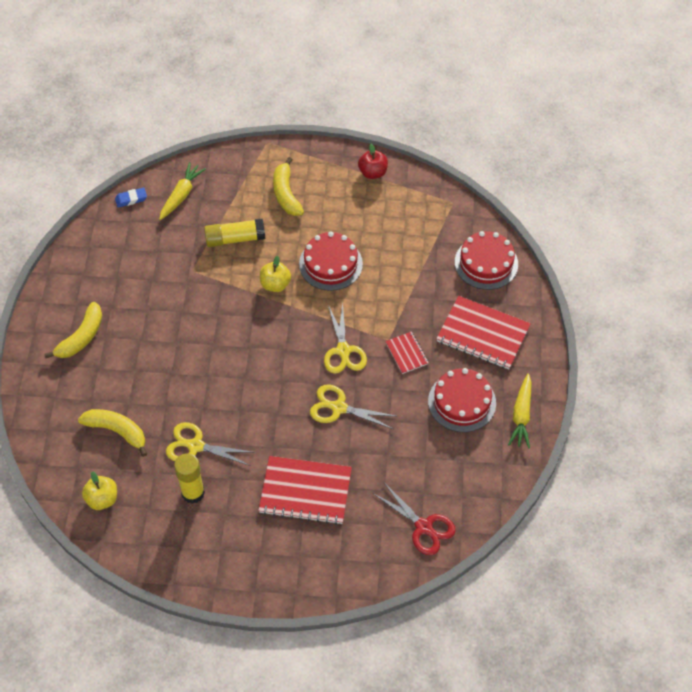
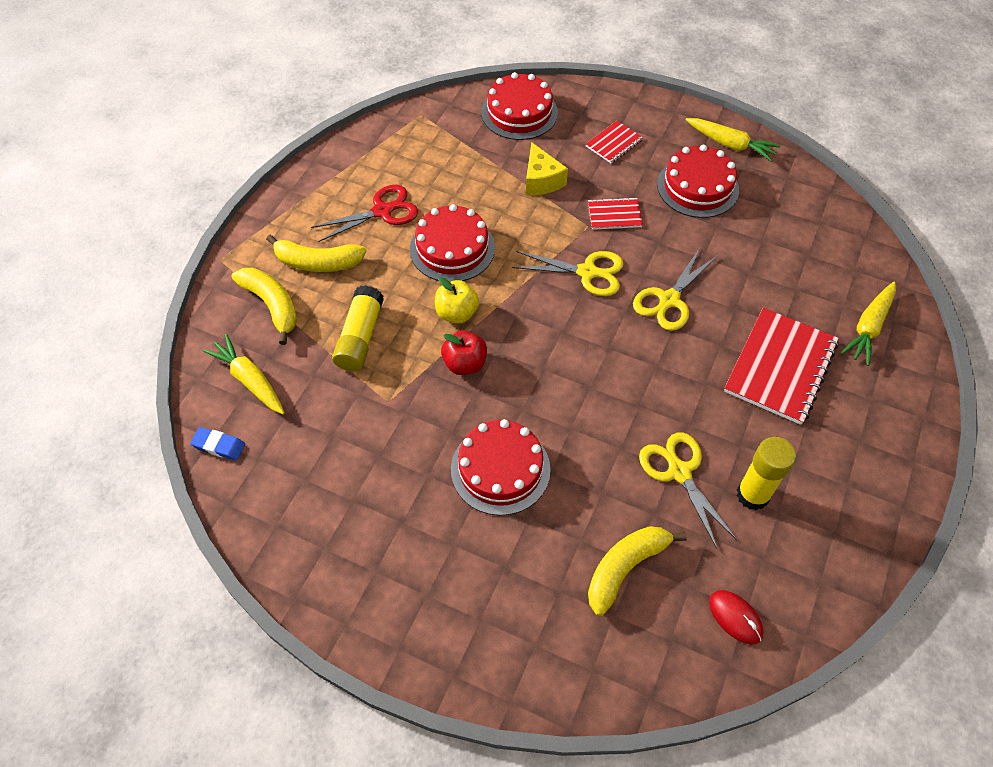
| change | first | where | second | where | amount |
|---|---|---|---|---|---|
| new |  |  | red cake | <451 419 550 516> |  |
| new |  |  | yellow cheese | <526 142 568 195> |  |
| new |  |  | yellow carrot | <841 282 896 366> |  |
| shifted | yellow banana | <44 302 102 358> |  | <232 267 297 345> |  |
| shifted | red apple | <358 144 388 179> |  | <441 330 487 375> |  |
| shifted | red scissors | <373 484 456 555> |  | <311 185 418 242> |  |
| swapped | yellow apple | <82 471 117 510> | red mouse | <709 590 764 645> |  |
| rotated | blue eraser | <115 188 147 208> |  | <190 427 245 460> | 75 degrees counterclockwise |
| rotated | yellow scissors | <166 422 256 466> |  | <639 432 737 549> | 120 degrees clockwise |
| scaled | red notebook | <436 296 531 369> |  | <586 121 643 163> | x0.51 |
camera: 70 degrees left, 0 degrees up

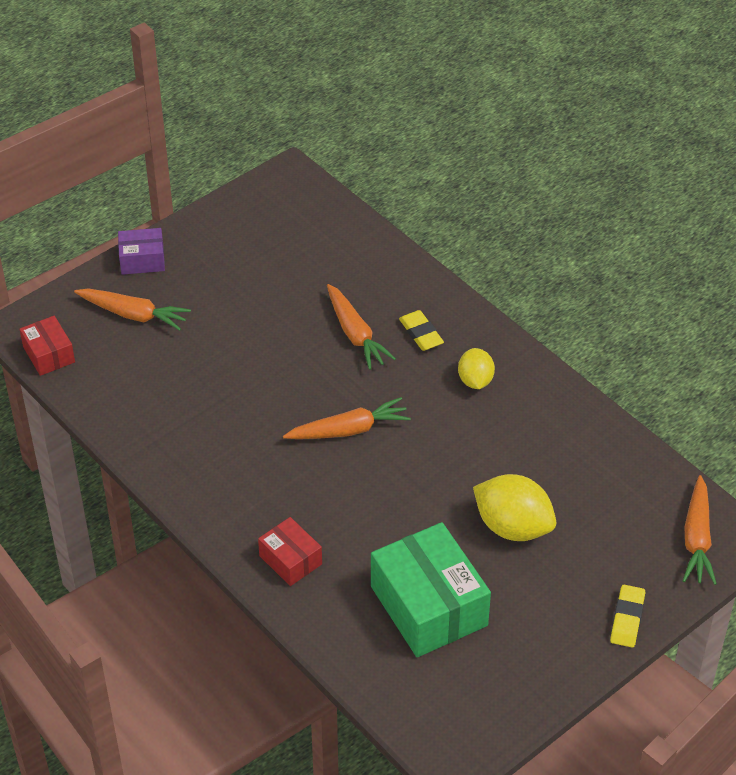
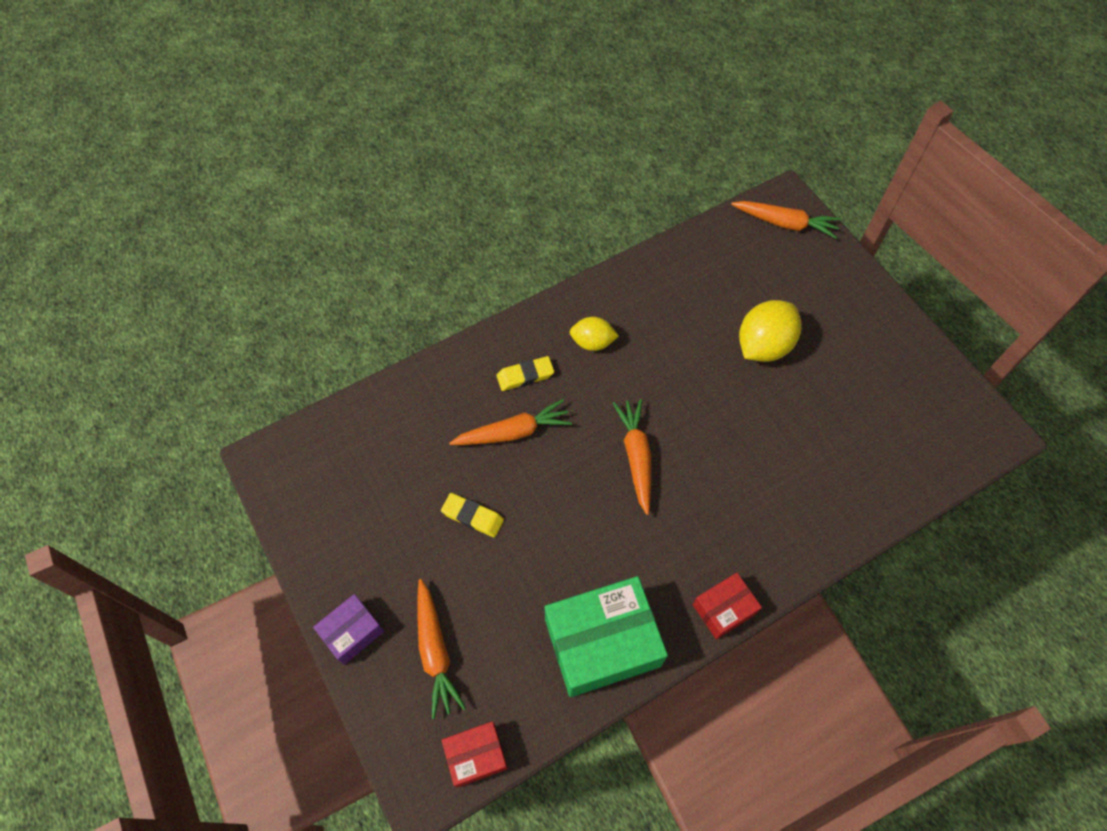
| change | first | where | second | where | amount |
|---|---|---|---|---|---|
| shifted | red box | <258 517 322 586> |  | <693 573 762 640> |  |
| shifted | green box | <371 522 491 657> |  | <545 576 668 697> |  |
| shifted | yellow eraser | <610 585 645 647> |  | <441 493 504 537> |  |
| rotated | orange carrot | <74 288 191 331> |  | <418 579 466 719> | 135 degrees clockwise |
| rotated | purple box | <118 228 165 275> |  | <313 594 384 665> | 45 degrees clockwise |
camera: 80 degrees left, 15 degrees up

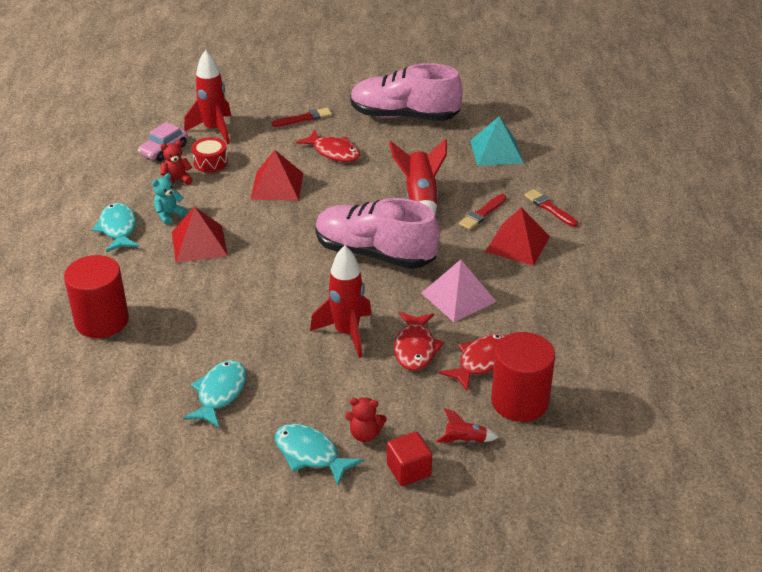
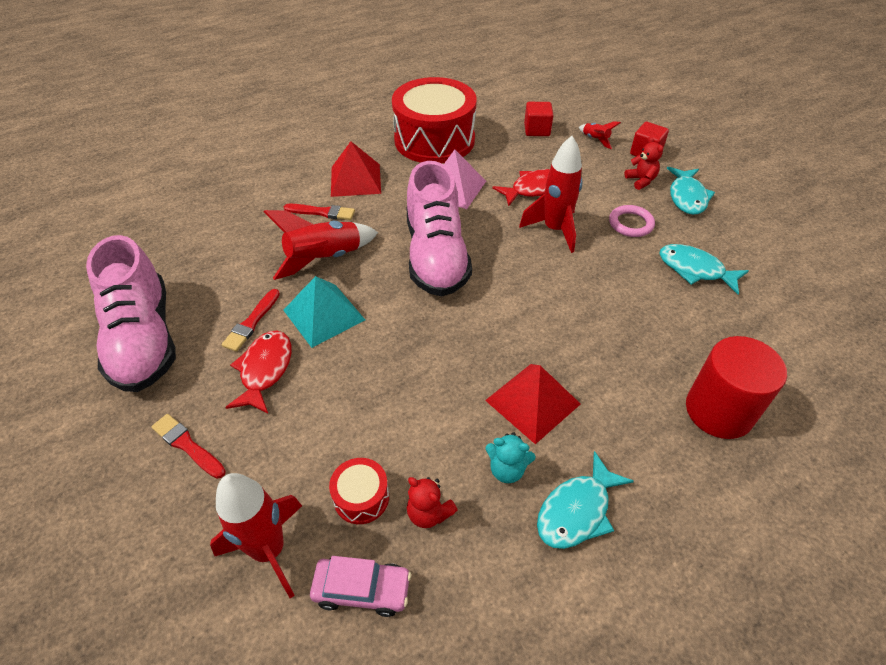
| change | first | where | second | where | amount |
|---|---|---|---|---|---|
| gone | red pyramid | <250 150 303 201> |  |  |  |
| gone | red fish | <439 334 506 392> |  |  |  |
| new |  |  | red drum | <392 77 477 163> |  |
| new |  |  | pink ring | <609 205 655 237> |  |
| shifted | turquoise pyramid | <470 116 523 166> |  | <283 276 365 348> |  |
| shifted | red brush | <524 189 578 227> |  | <222 289 280 352> |  |
| swapped | red cylinder | <491 332 555 422> | red cube | <524 102 553 136> |  |
| rotated | turquoise fish | <183 360 247 428> |  | <659 244 749 294> | 45 degrees clockwise |
camera: 120 degrees left, 10 degrees up

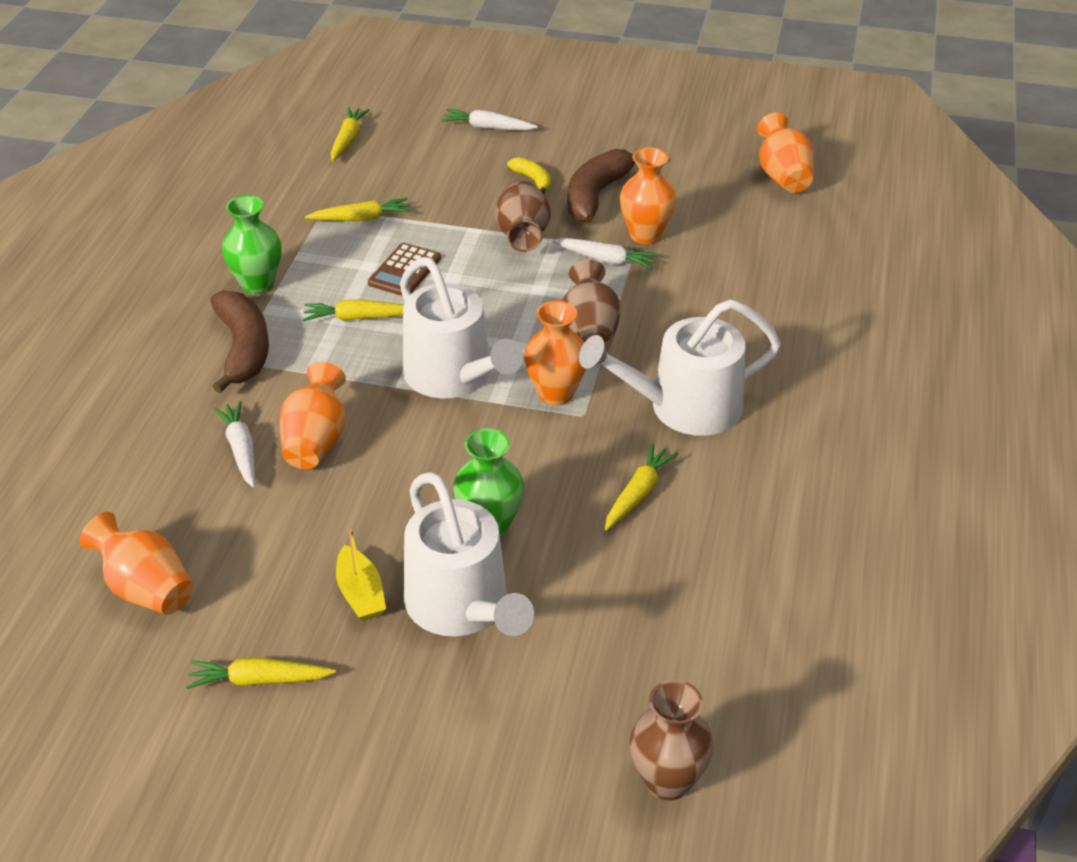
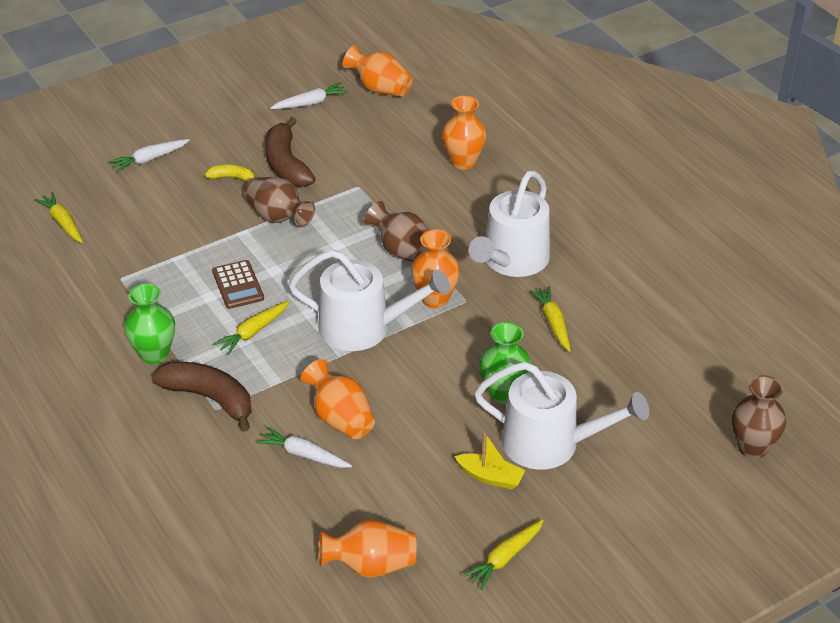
| change | first | where | second | where | amount |
|---|---|---|---|---|---|
| gone | yellow carrot | <305 198 411 221> |  |  |  |
| shifted | white carrot | <551 238 658 270> |  | <270 83 348 109> |  |
| shifted | orange vase | <620 147 676 244> |  | <442 95 486 170> |  |
camera: 45 degrees left, 0 degrees up

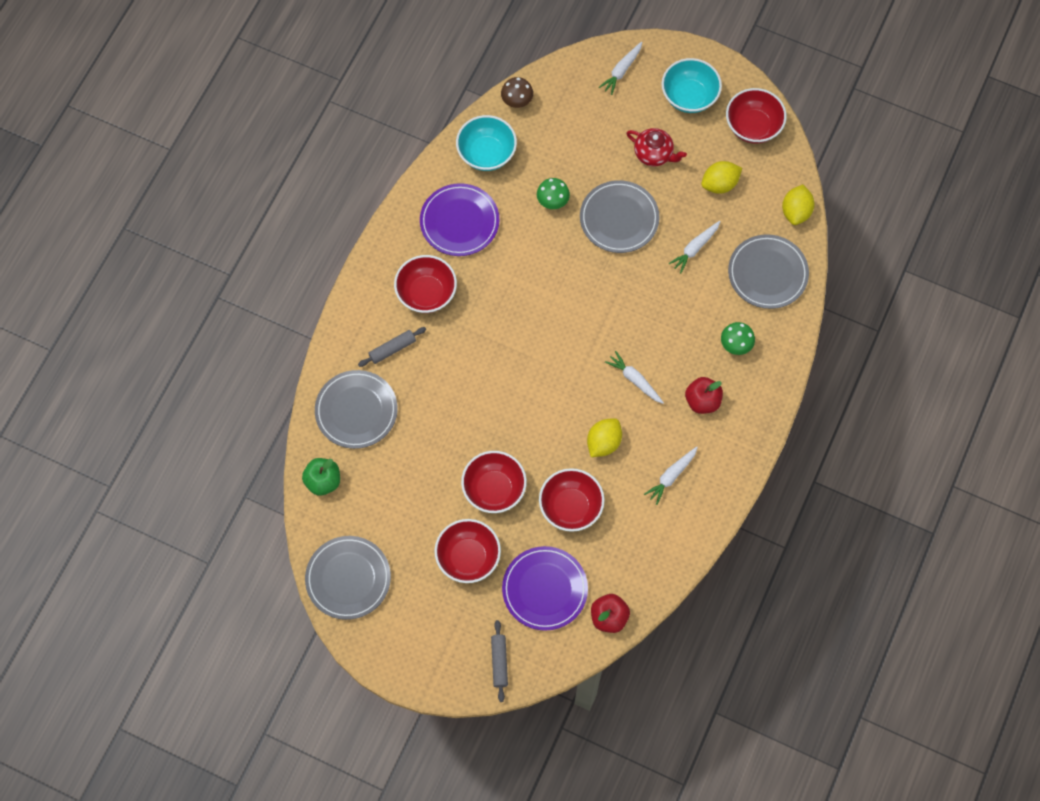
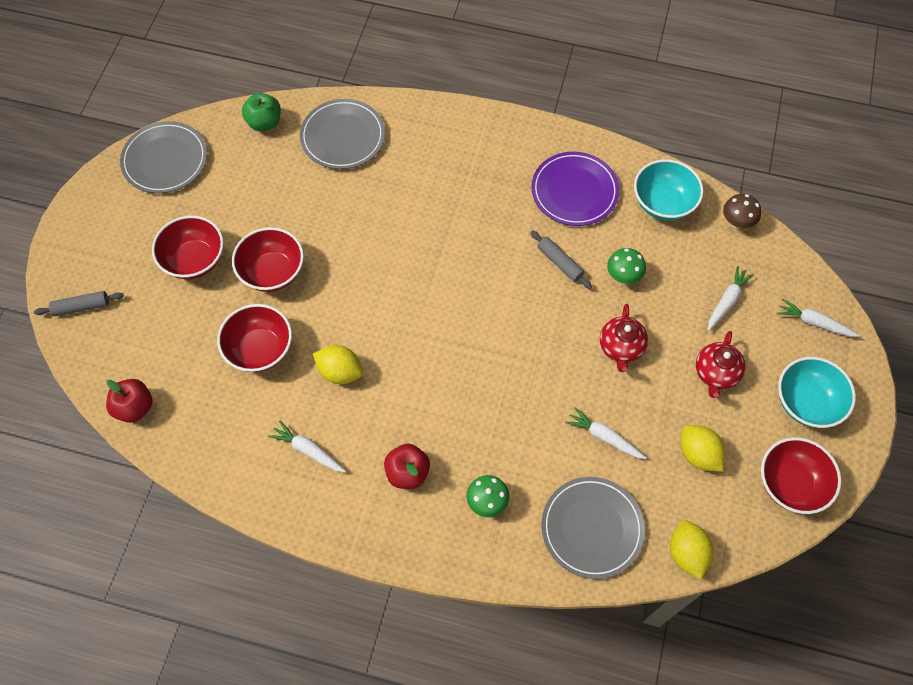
| change | first | where | second | where | amount |
|---|---|---|---|---|---|
| gone | red bowl | <394 255 457 313> |  |  |  |
| gone | purple plate | <502 546 588 631> |  |  |  |
| shifted | grey rolling pin | <358 327 426 367> |  | <530 230 592 289> |  |
| shifted | white carrot | <605 351 664 404> |  | <708 266 754 331> |  |
| swapped | grey plate | <580 180 659 253> | red teapot | <600 304 648 372> |  |
| rotated | yellow lemon | <782 184 815 225> |  | <670 520 713 580> | 75 degrees clockwise |
camera: 80 degrees right, 5 degrees down

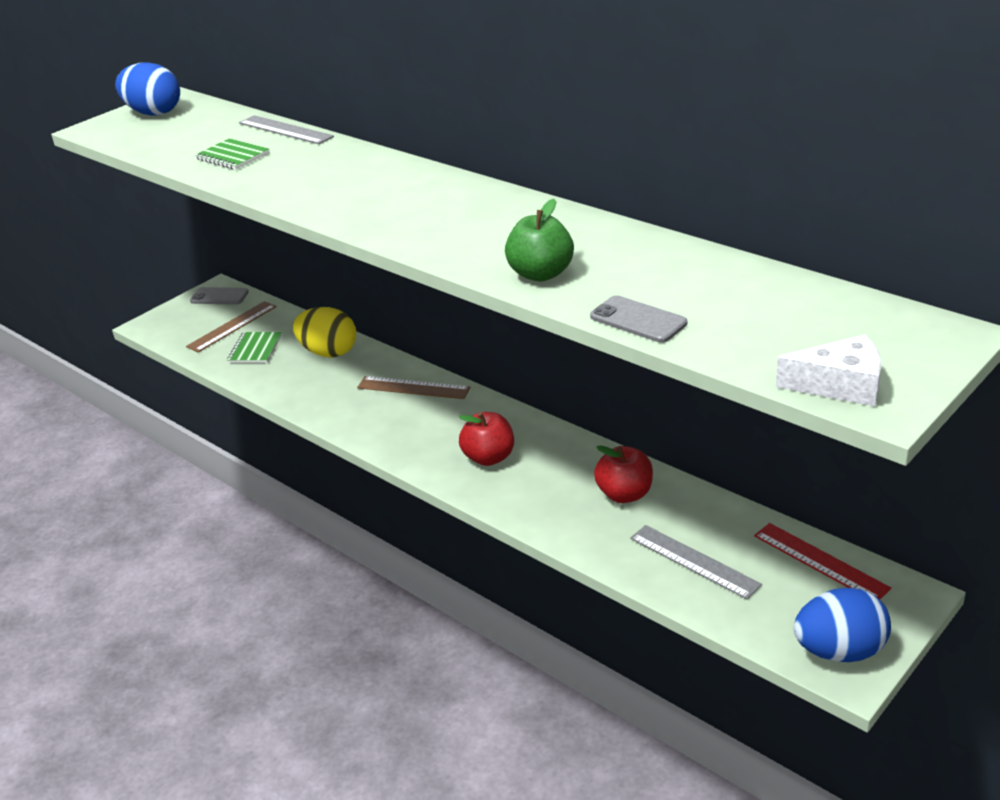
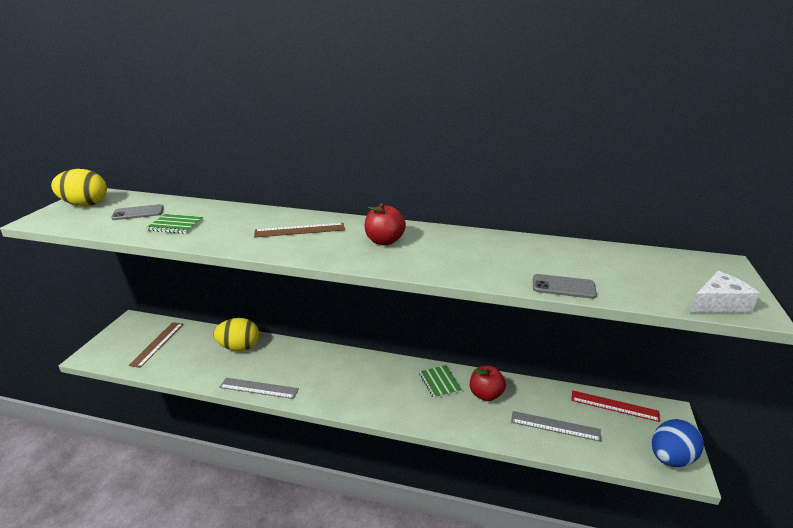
| change | first | where | second | where | amount |
|---|---|---|---|---|---|
| gone | green apple | <505 199 574 282> |  |  |  |
| shifted | grey phone | <190 287 249 305> |  | <111 204 164 220> |  |
| shifted | green notebook | <227 332 282 363> |  | <419 365 462 398> |  |
| shifted | grey ruler | <239 115 334 144> |  | <219 378 299 399> |  |
| shifted | brown ruler | <357 376 470 399> |  | <254 223 345 238> |  |
| shifted | red apple | <459 412 514 466> |  | <365 203 406 246> |  |
| repainted | blue egg | <115 62 180 116> | yellow egg | <51 169 107 206> |  |
camera: 30 degrees left, 5 degrees down

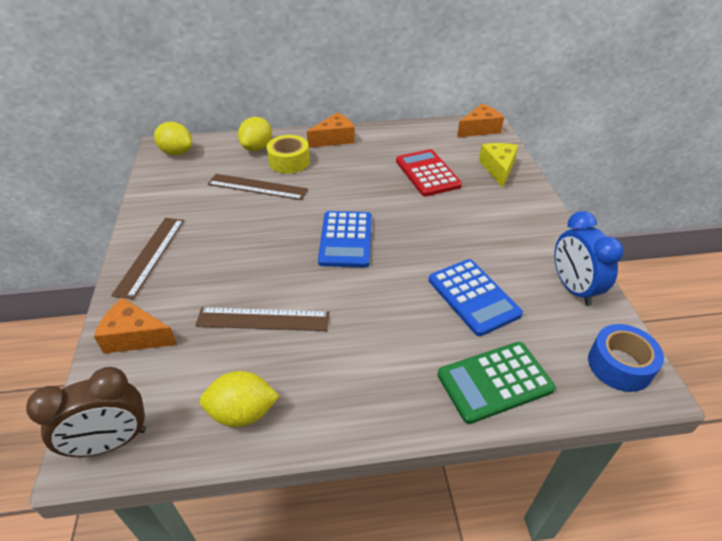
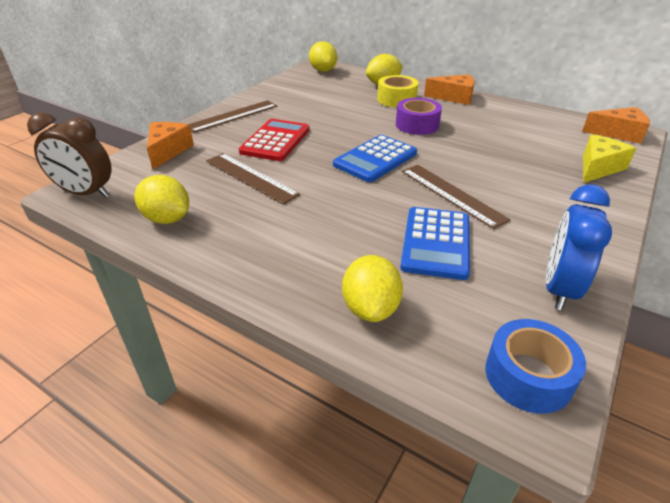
| change | first | where | second | where | amount |
|---|---|---|---|---|---|
| new |  |  | purple tape | <396 98 442 135> |  |
| shifted | brown ruler | <208 174 308 200> |  | <402 165 511 229> |  |
| shifted | red calculator | <396 149 462 196> |  | <239 119 309 161> |  |
| swapped | green calculator | <438 342 556 424> | yellow lemon | <342 255 403 322> |  |
| rotated | orange cheese | <94 298 177 354> |  | <147 122 194 169> | 45 degrees clockwise |
camera: 40 degrees right, 5 degrees down

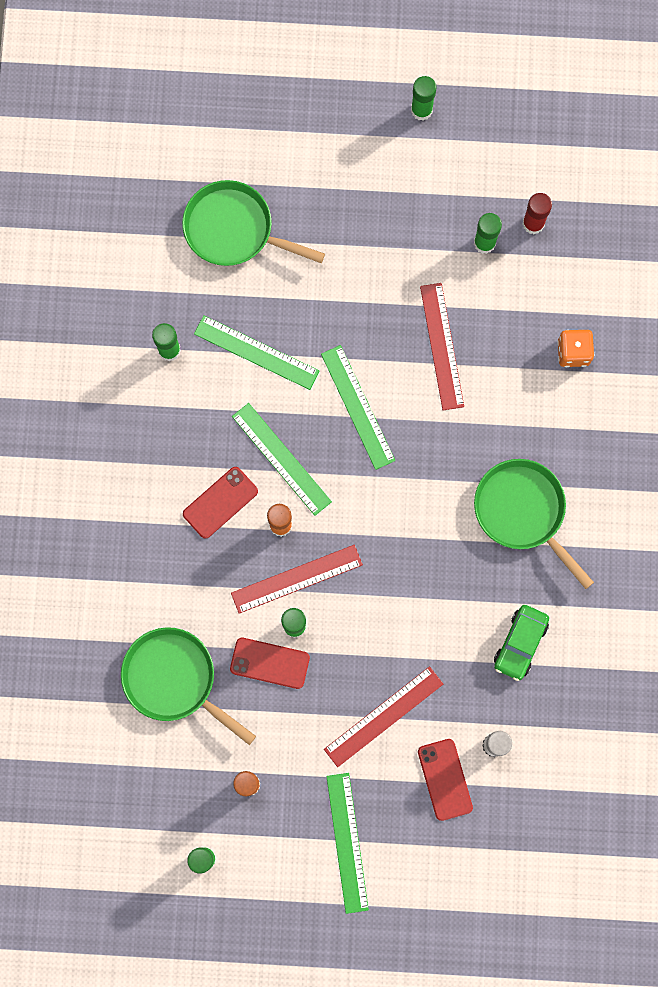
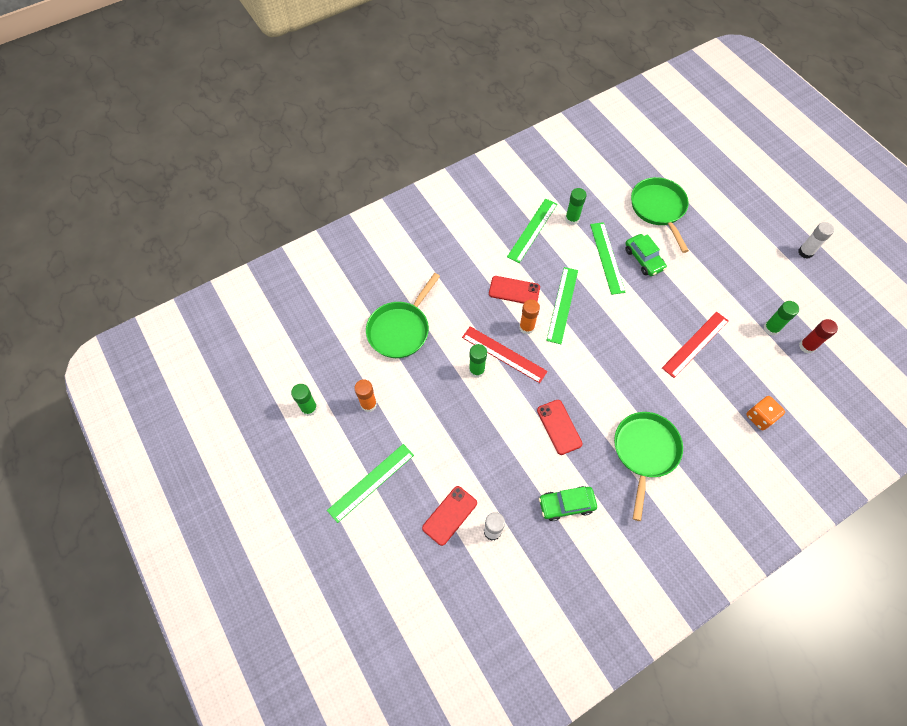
| change | first | where | second | where | amount |
|---|---|---|---|---|---|
| gone | red ruler | <324 666 443 767> |  |  |  |
| new |  |  | green car | <625 234 667 276> |  |
| shifted | red phone | <230 638 310 689> |  | <537 400 583 455> |  |
| shifted | green ruler | <321 345 395 470> |  | <507 198 557 263> |  |
| repainted | green glue stick | <411 76 437 121> | white glue stick | <798 222 834 259> |  |
| rotated | green pan | <121 627 256 745> |  | <366 273 440 358> | 150 degrees counterclockwise |
camera: 55 degrees right, 15 degrees down

